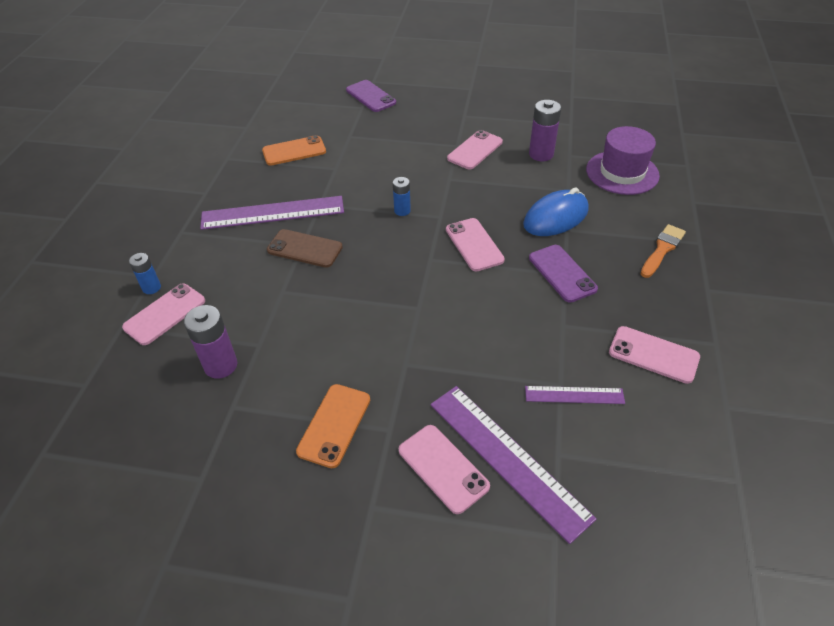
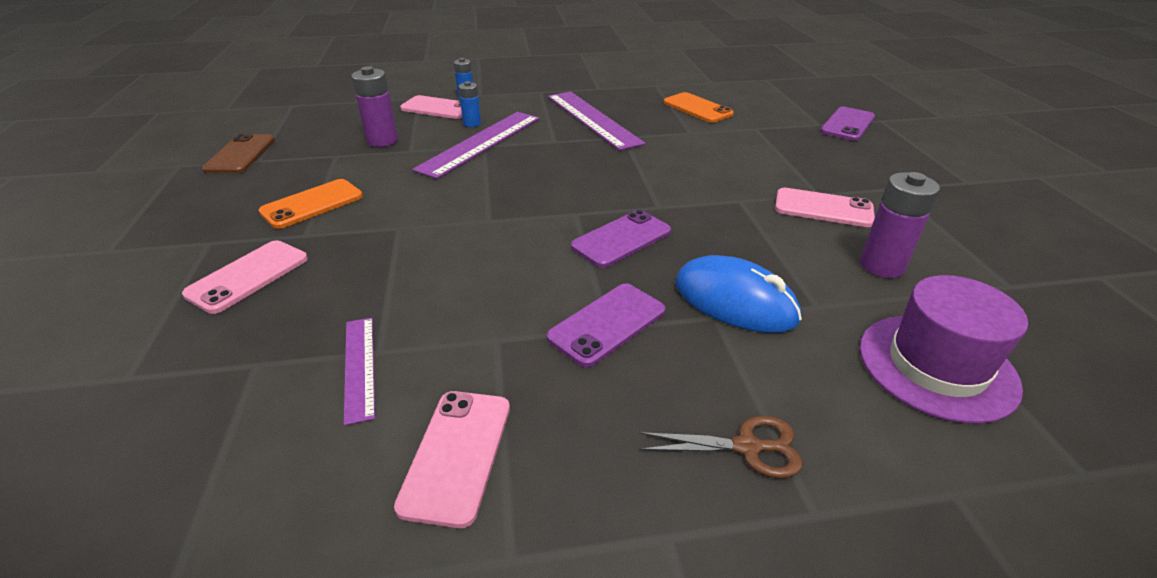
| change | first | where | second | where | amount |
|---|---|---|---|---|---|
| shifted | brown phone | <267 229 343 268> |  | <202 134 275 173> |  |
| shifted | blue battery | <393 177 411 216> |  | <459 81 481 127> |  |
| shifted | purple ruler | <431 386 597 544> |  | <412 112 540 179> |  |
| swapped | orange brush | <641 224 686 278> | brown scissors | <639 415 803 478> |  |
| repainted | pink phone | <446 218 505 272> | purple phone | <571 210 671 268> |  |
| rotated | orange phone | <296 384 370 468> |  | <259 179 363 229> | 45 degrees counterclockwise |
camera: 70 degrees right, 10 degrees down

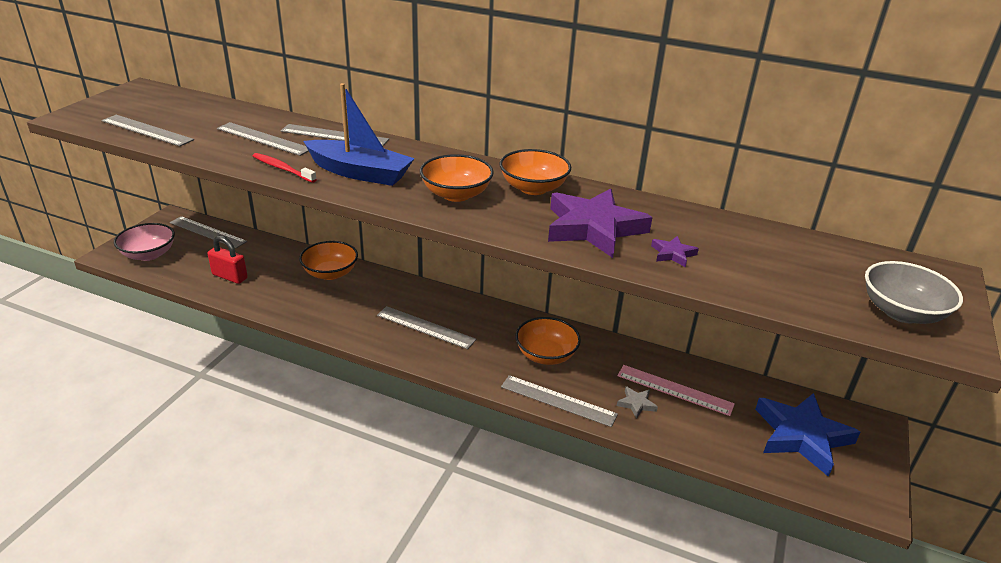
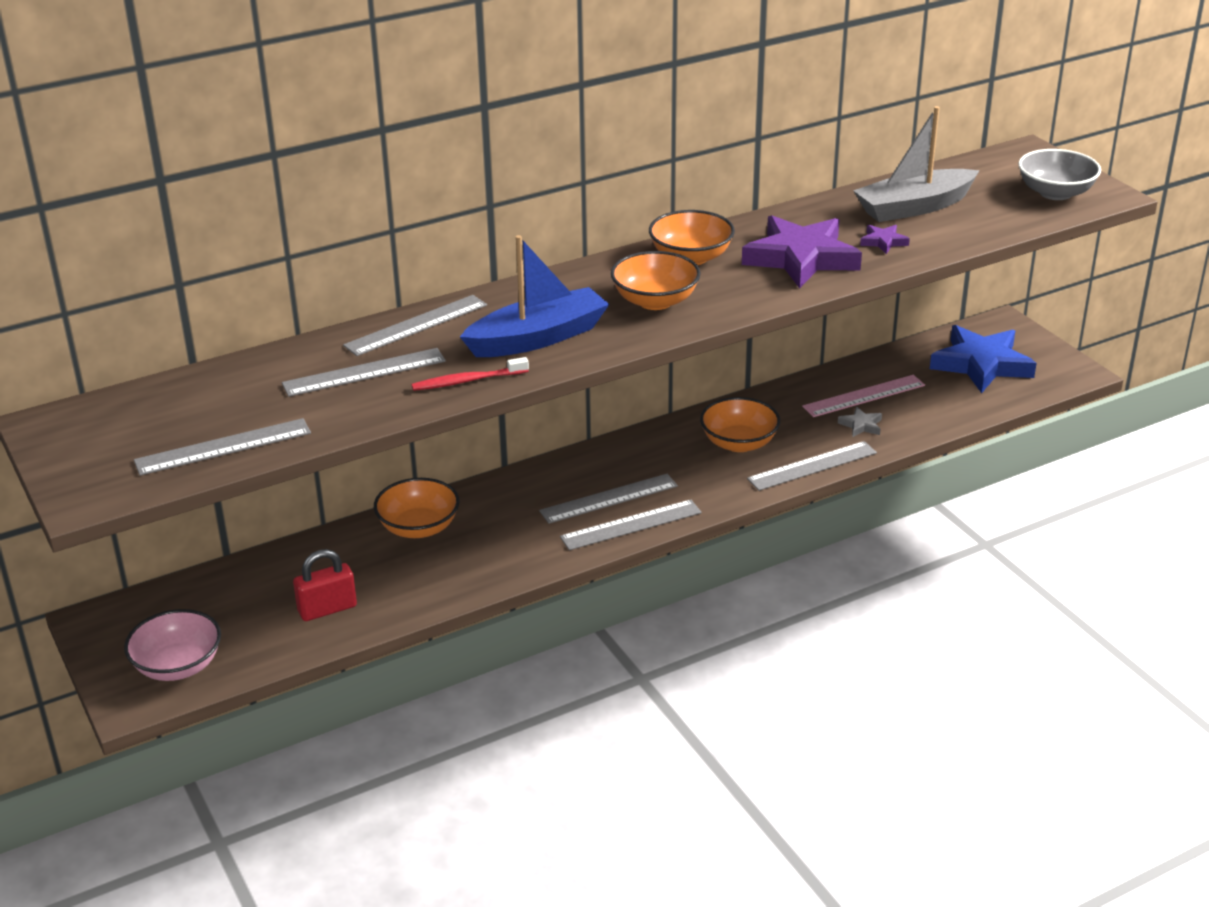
| change | first | where | second | where | amount |
|---|---|---|---|---|---|
| new |  |  | grey boat | <853 106 980 222> |  |
| shifted | grey ruler | <170 216 247 248> |  | <560 500 702 550> |  |
camera: 50 degrees left, 0 degrees up

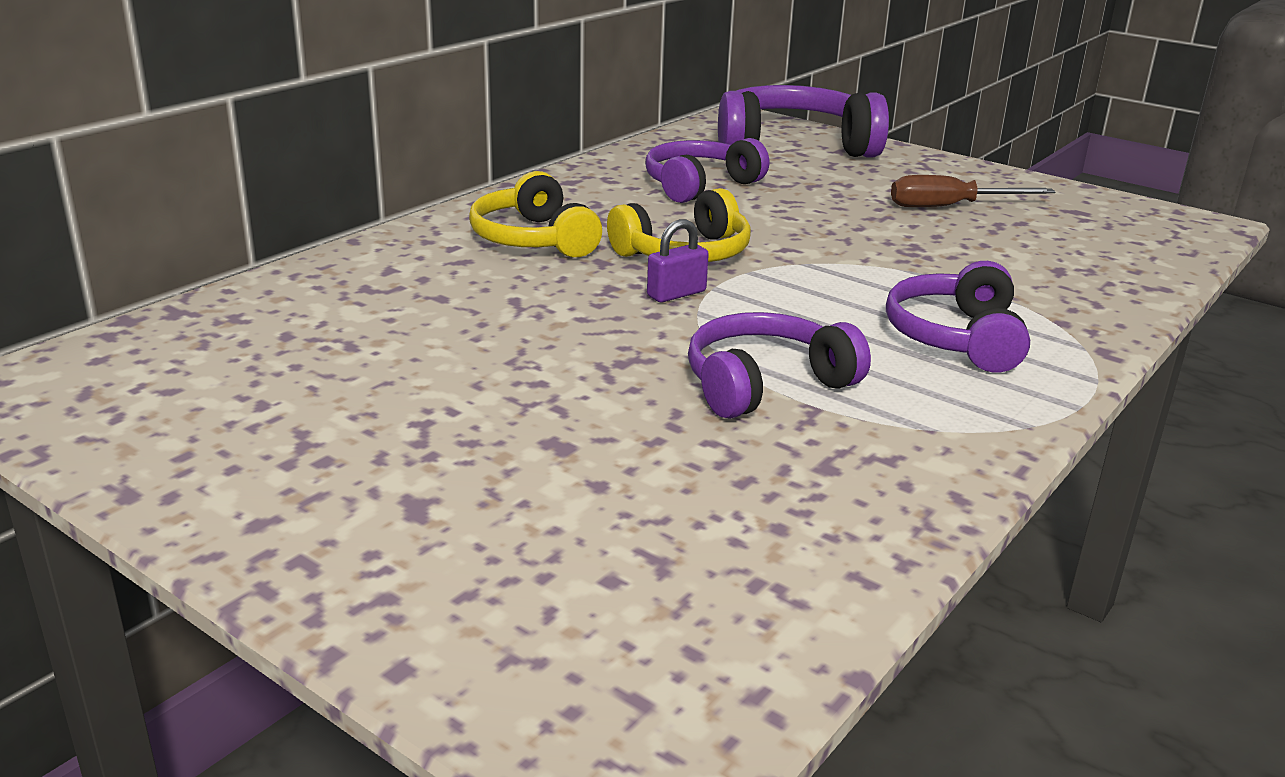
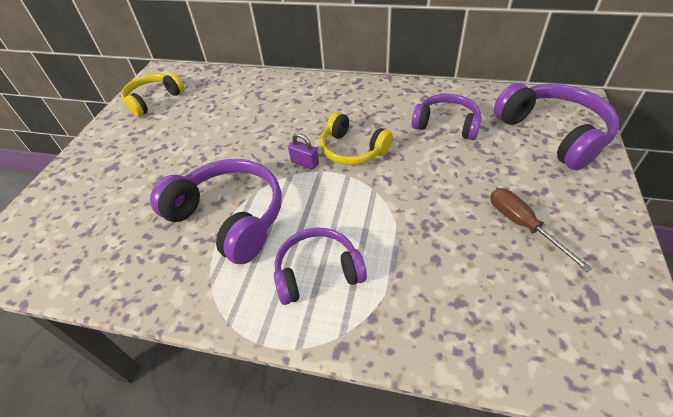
| change | first | where | second | where | amount |
|---|---|---|---|---|---|
| shifted | yellow headphones | <469 171 602 257> |  | <121 73 184 117> |  |
| scaled | purple headphones | <688 312 871 419> |  | <150 159 282 264> | x1.54 |
camera: 70 degrees right, 20 degrees up

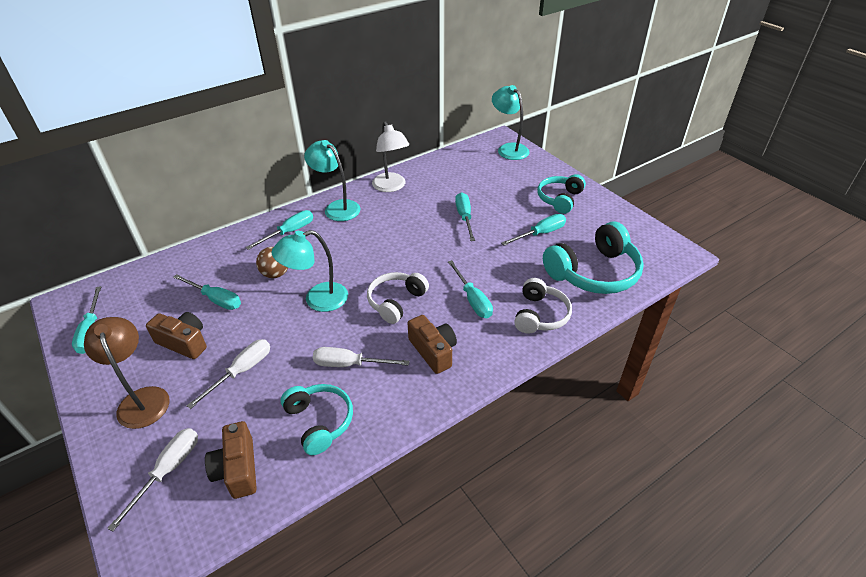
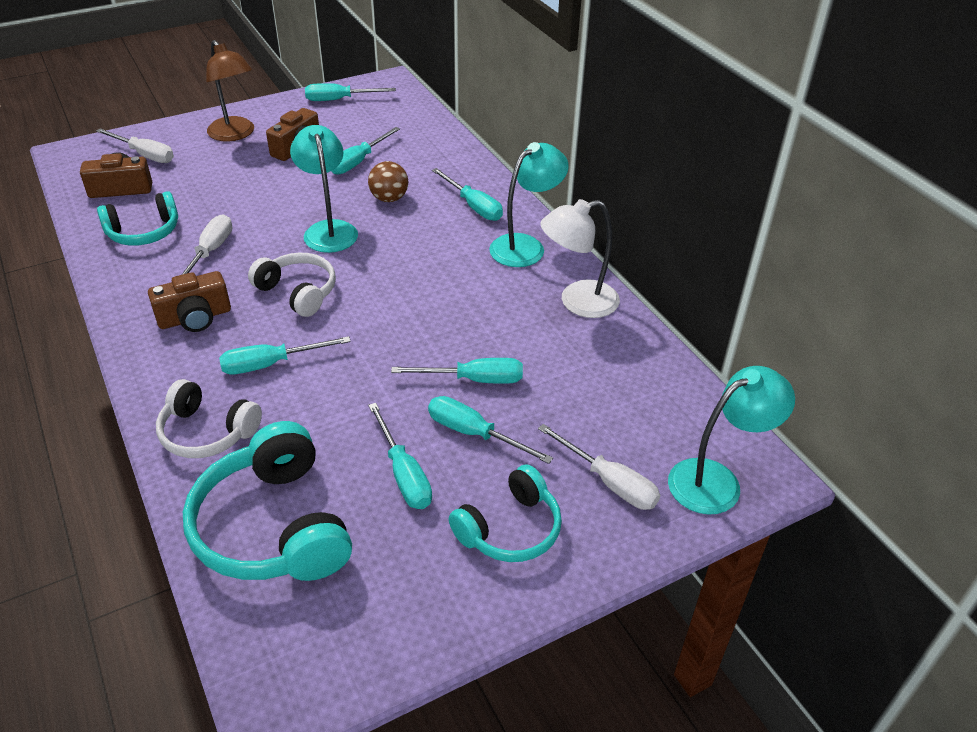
| change | first | where | second | where | amount |
|---|---|---|---|---|---|
| new |  |  | turquoise screwdriver | <428 396 553 464> |  |
| shifted | white screwdriver | <187 339 270 409> |  | <538 424 660 510> |  |
| rotated | brown lamp | <84 317 170 429> |  | <206 40 254 142> | 75 degrees clockwise |
| rotated | turquoise headphones | <537 174 586 214> |  | <449 464 562 562> | 105 degrees clockwise |
camera: 95 degrees right, 0 degrees up

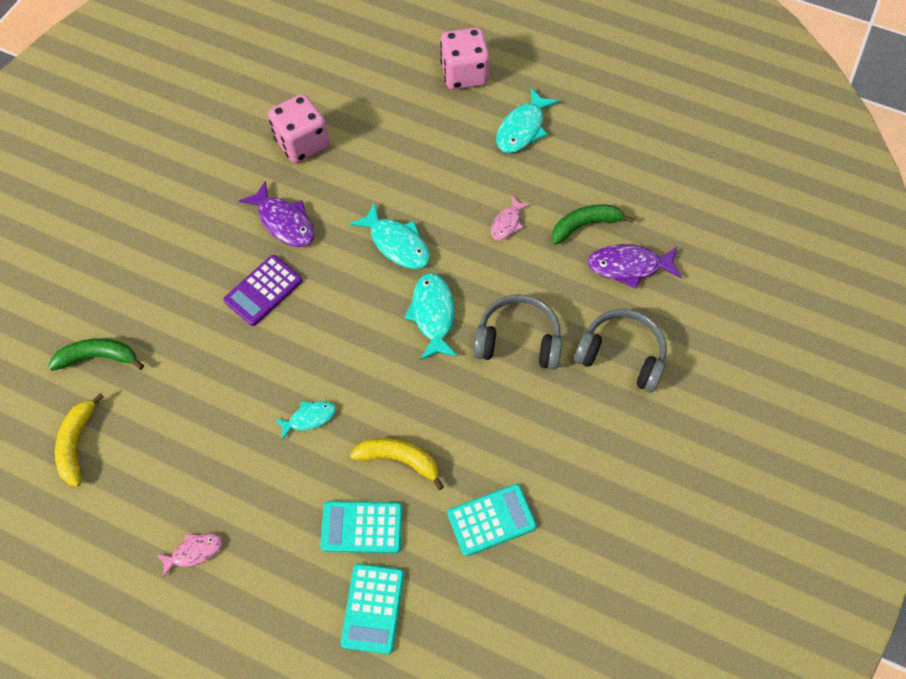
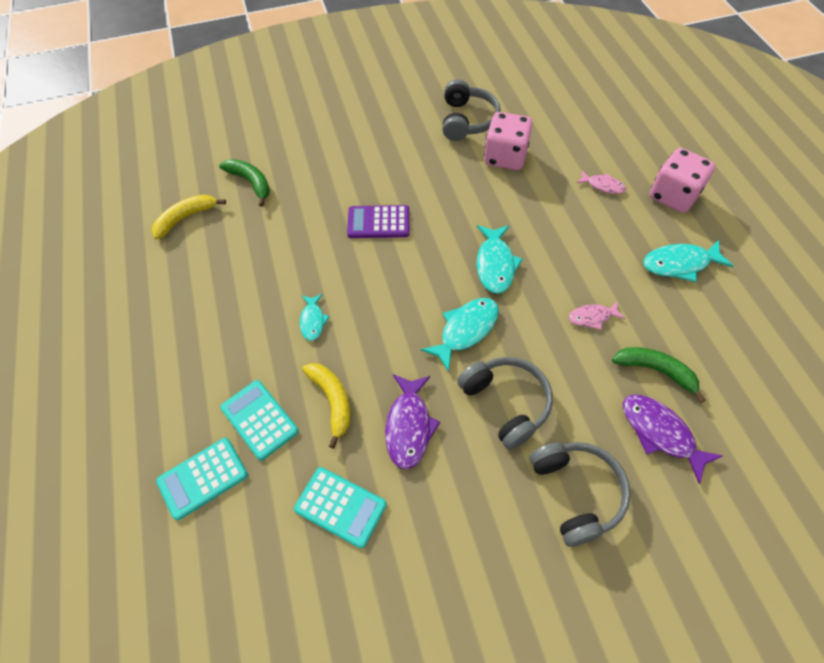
| change | first | where | second | where | amount |
|---|---|---|---|---|---|
| new |  |  | grey headphones | <442 79 501 141> |  |
| shifted | pink fish | <156 533 222 578> |  | <576 171 626 194> |  |
| shifted | purple fish | <239 181 314 247> |  | <385 374 440 469> |  |
| rotated | turquoise fish | <275 401 336 440> |  | <300 294 329 341> | 60 degrees clockwise |
camera: 50 degrees right, 5 degrees down

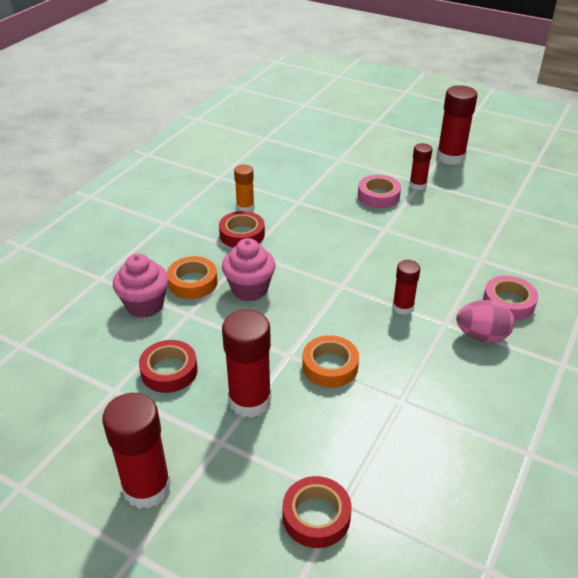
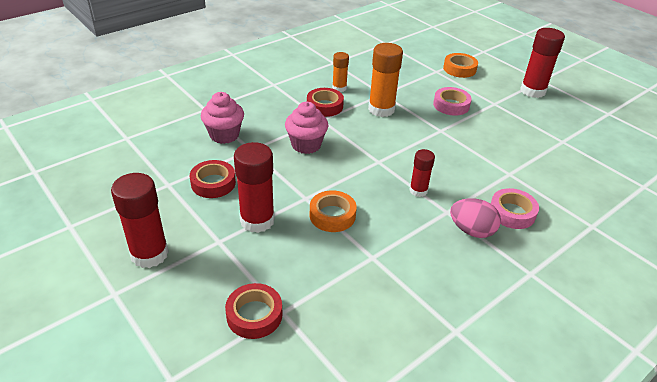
| change | first | where | second | where | amount |
|---|---|---|---|---|---|
| gone | red glue stick | <409 143 432 190> |  |  |  |
| new |  |  | orange glue stick | <368 43 403 117> |  |
| shifted | orange tape | <167 256 218 299> |  | <443 53 478 78> |  |
camera: 20 degrees right, 0 degrees up

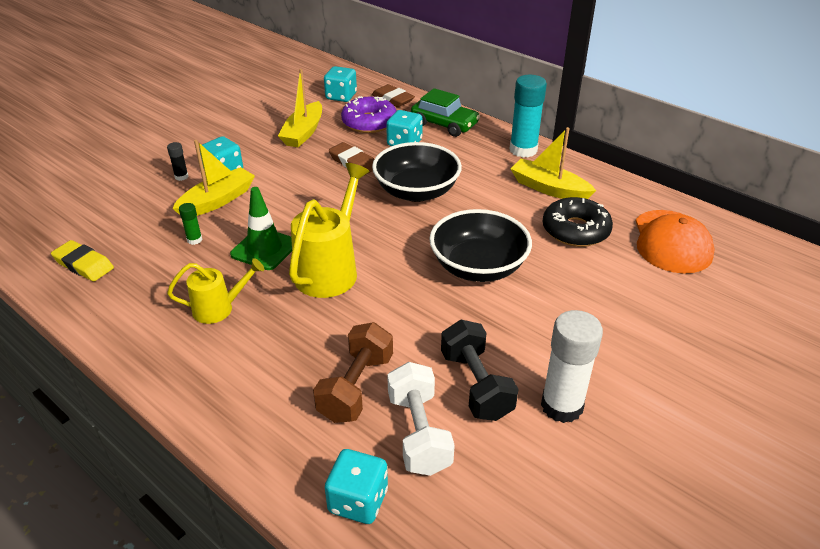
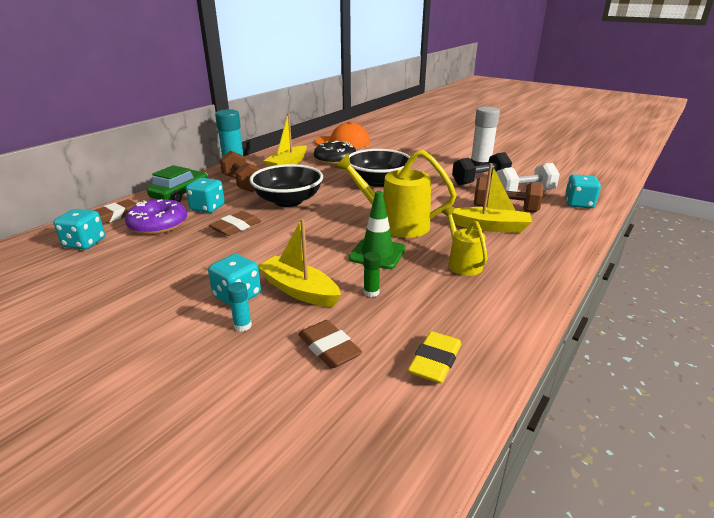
| change | first | where | second | where | amount |
|---|---|---|---|---|---|
| new |  |  | brown dumbbell | <220 151 261 192> |  |
| new |  |  | brown eraser | <298 320 362 369> |  |
| shifted | yellow boat | <278 69 322 148> |  | <452 163 532 233> |  |
| repainted | black glue stick | <167 142 189 181> | turquoise glue stick | <227 282 252 332> |  |
camera: 95 degrees left, 10 degrees down

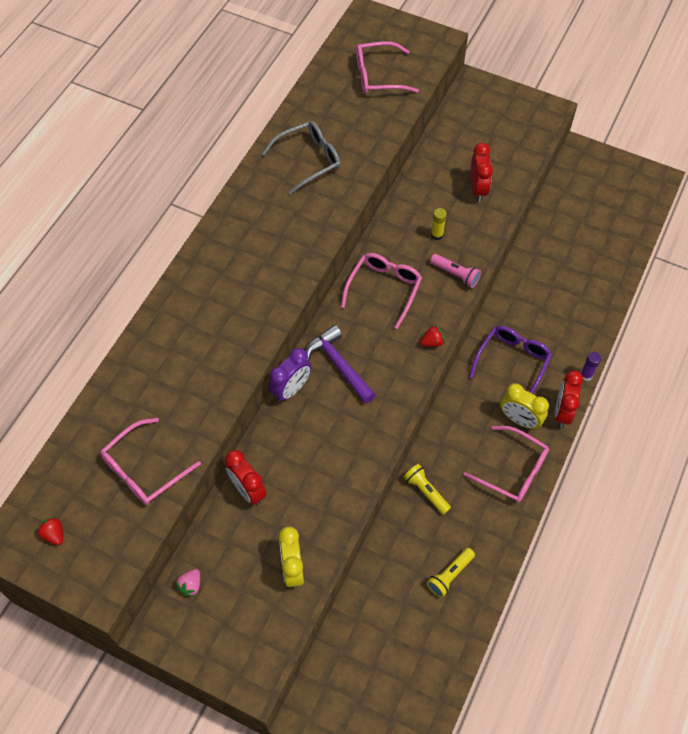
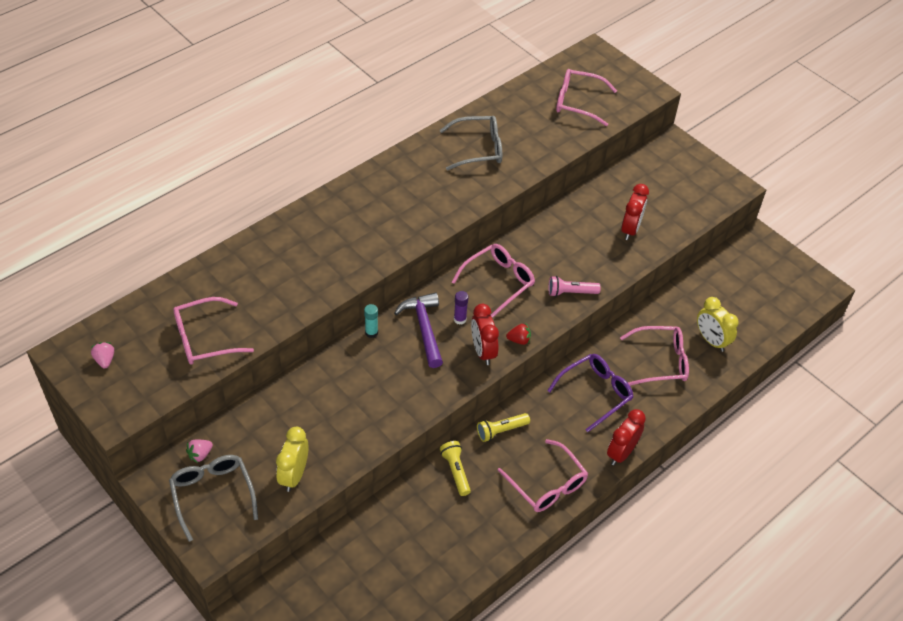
| change | first | where | second | where | amount |
|---|---|---|---|---|---|
| gone | yellow glue stick | <431 208 447 240> |  |  |  |
| new |  |  | grey glasses | <169 455 258 542> |  |
| new |  |  | pink glasses | <620 326 689 386> |  |
| shifted | red clock | <225 450 267 505> |  | <471 304 499 365> |  |
| shifted | yellow flashlight | <427 548 475 598> |  | <477 413 530 442> |  |
| shifted | yellow clock | <500 383 549 429> |  | <697 297 739 352> |  |
| shifted | purple glue stick | <581 352 601 381> |  | <454 291 468 325> |  |
| swapped | purple clock | <269 348 311 402> | turquoise glue stick | <364 304 378 338> |  |
| repainted | red strawberry | <36 516 63 545> | pink strawberry | <91 342 114 368> |  |
| rotated | pink flashlight | <430 254 481 288> |  | <548 276 601 297> | 120 degrees clockwise |
camera: 20 degrees right, 10 degrees down

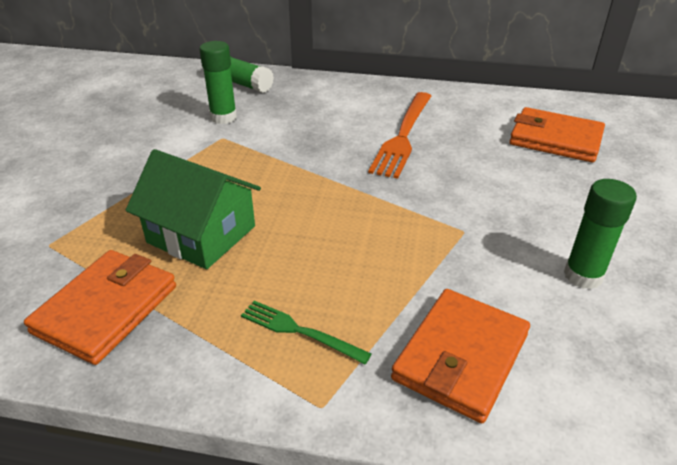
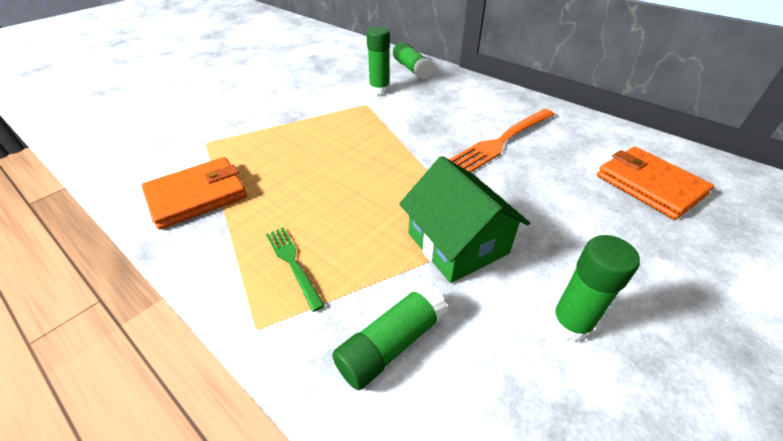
| change | first | where | second | where | amount |
|---|---|---|---|---|---|
| shifted | green house | <126 149 261 269> |  | <399 156 530 283> |  |
| swapped | orange wallet | <391 289 530 423> | green glue stick | <332 283 448 390> |  |
camera: 30 degrees right, 5 degrees up

